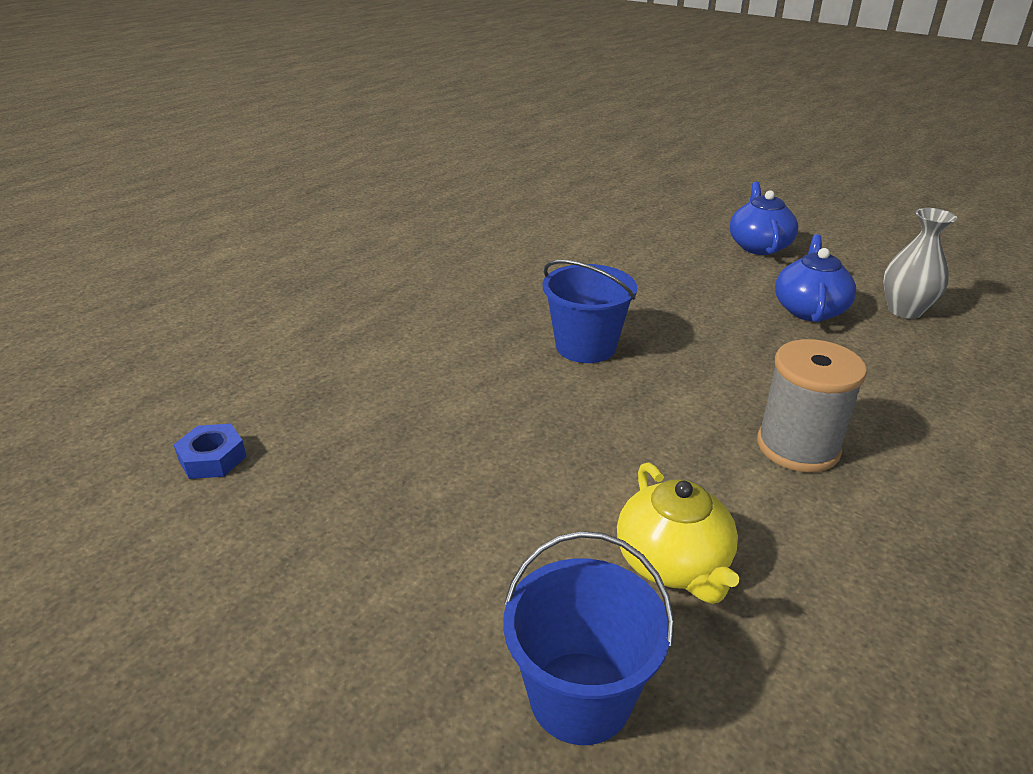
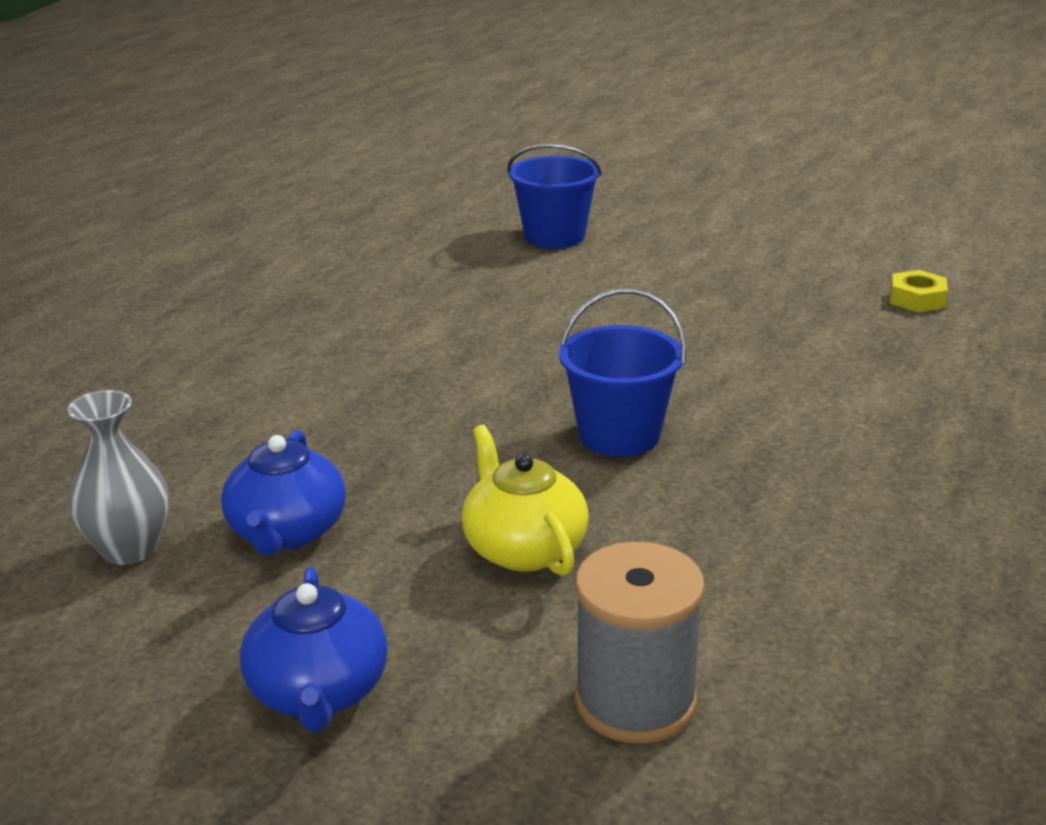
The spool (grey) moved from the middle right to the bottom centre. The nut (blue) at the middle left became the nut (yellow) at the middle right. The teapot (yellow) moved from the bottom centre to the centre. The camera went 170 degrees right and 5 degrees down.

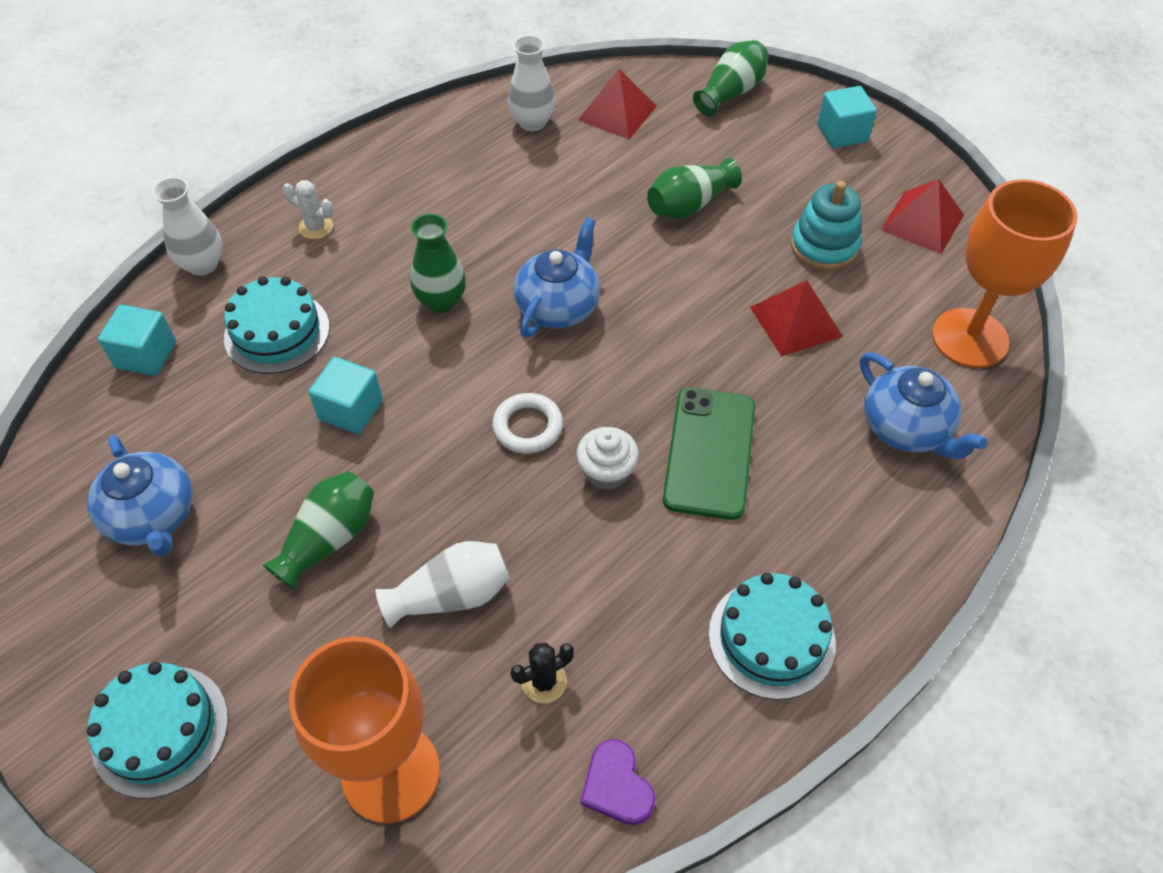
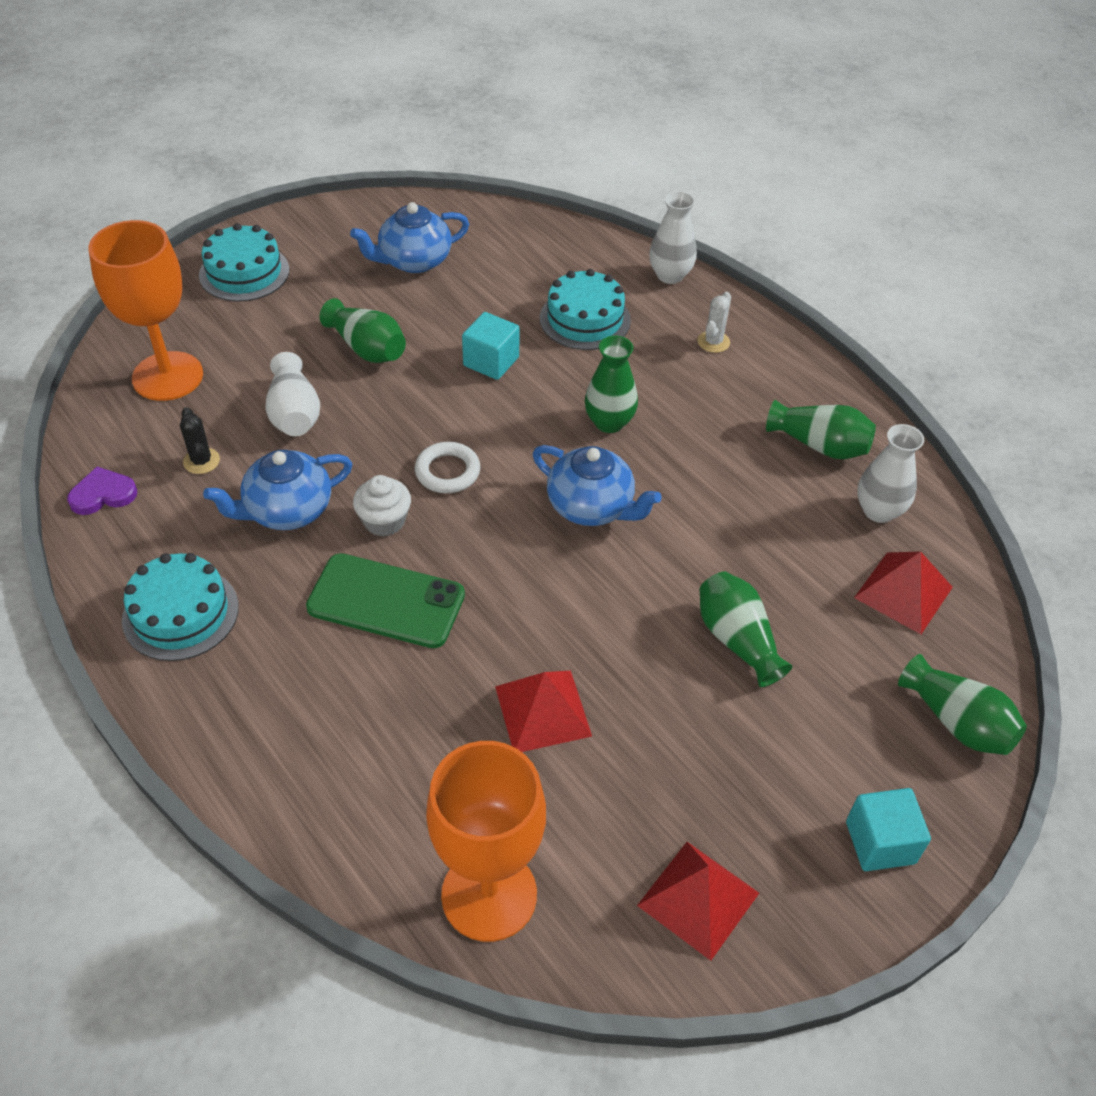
The stacking toy (turquoise) at the top right disappeared. The cube (turquoise) (no. 1 from left) at the middle left disappeared. The teapot (blue) (no. 3 from left in the first image) moved from the middle right to the middle left. The vase (green) (no. 4 from left) at the middle right appeared. The camera went 95 degrees right and 5 degrees down.

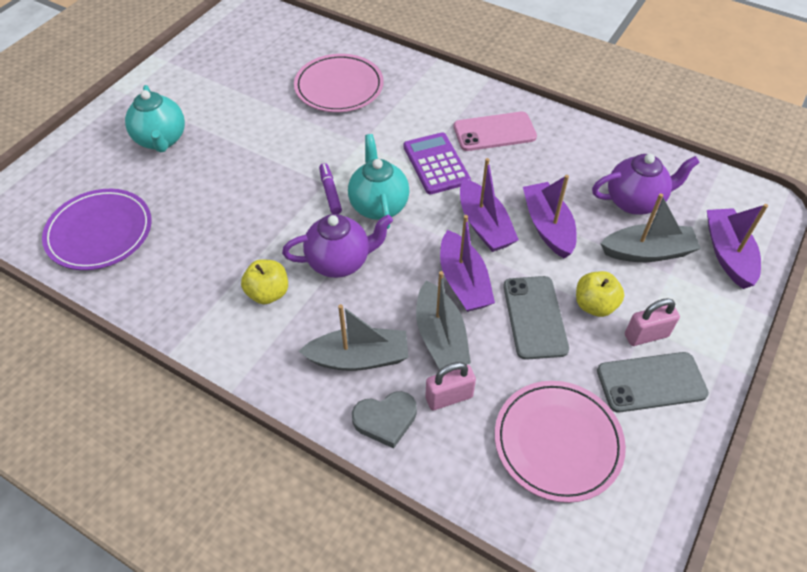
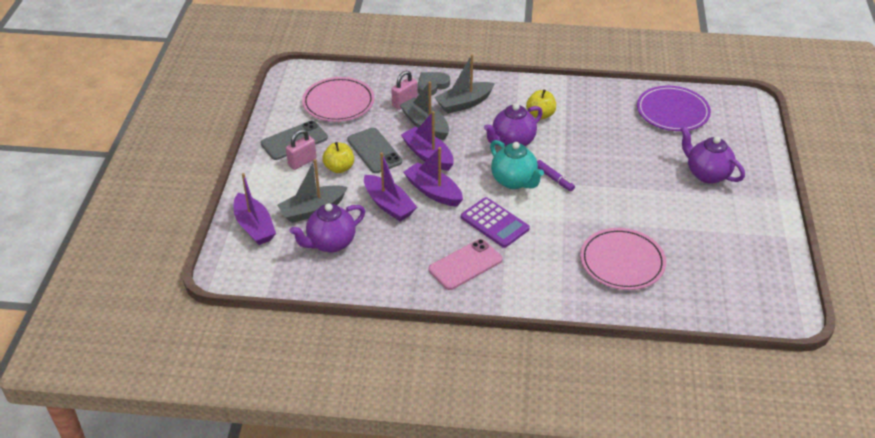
The teapot (turquoise) (no. 1 from left) at the top left became the teapot (purple) (no. 3 from left) at the middle right. The camera went 155 degrees right and 10 degrees down.

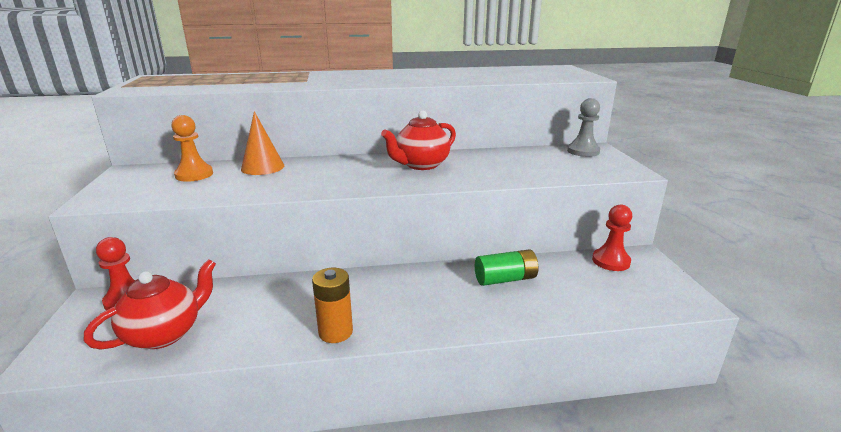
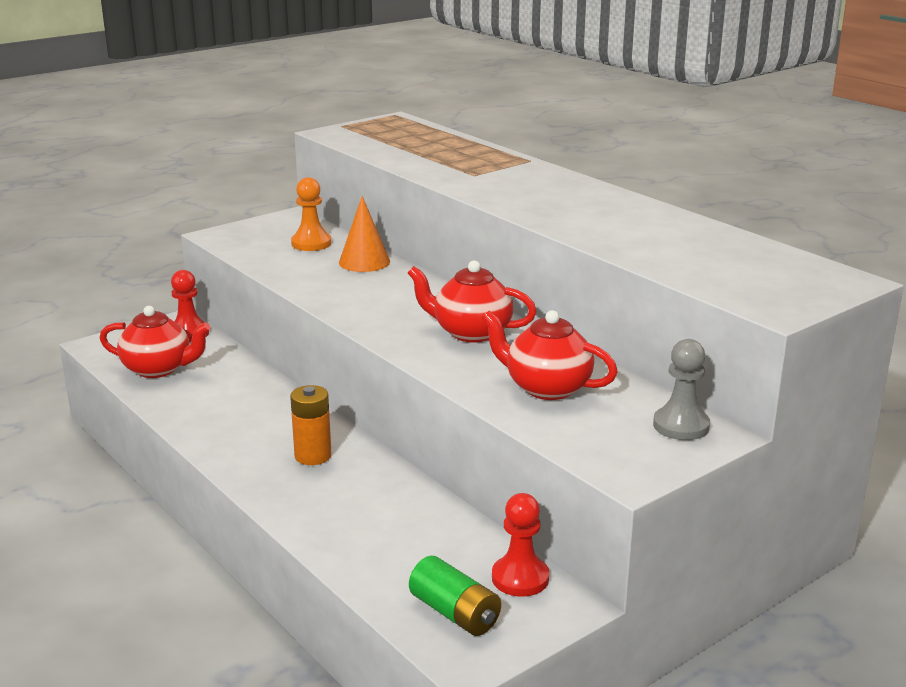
The battery (green) moved from the centre to the bottom centre. The battery (orange) moved from the bottom centre to the centre. The teapot (red) (no. 3 from left) at the centre appeared. The camera went 60 degrees right and 0 degrees up.

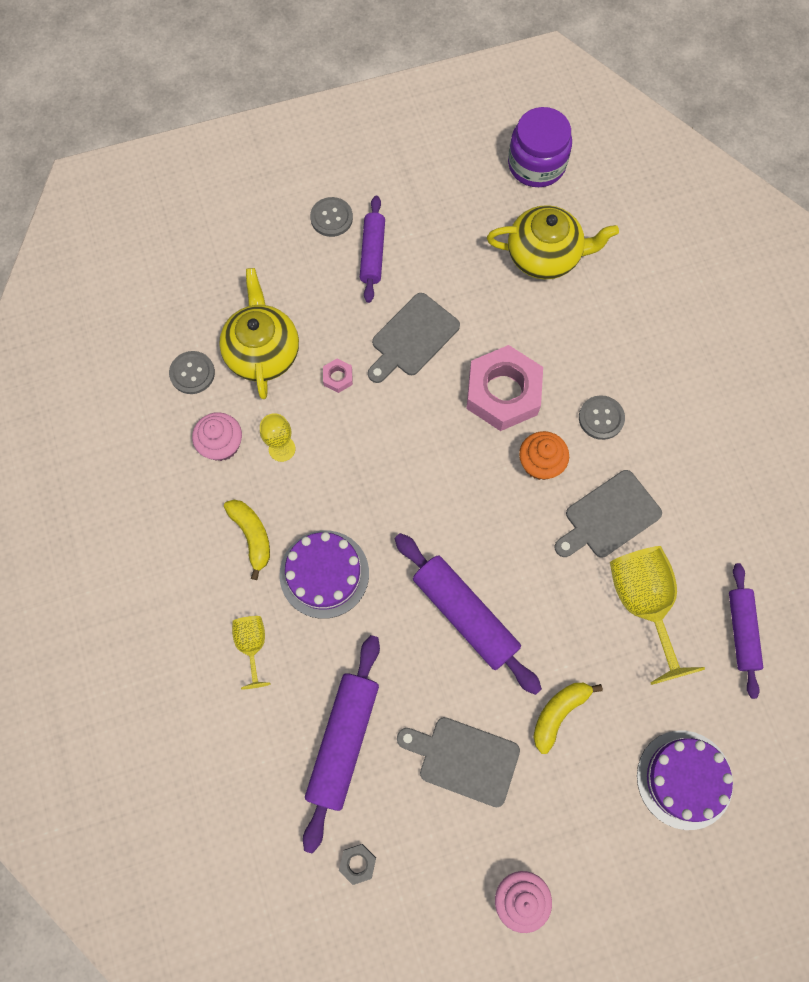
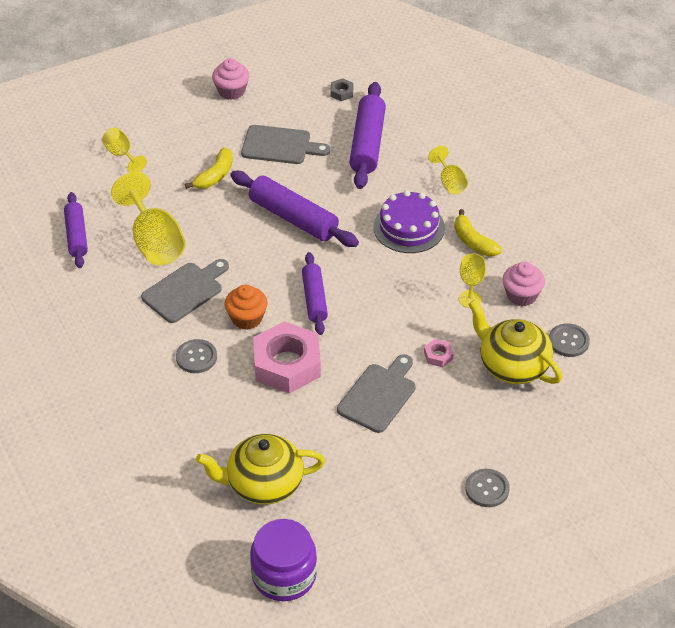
The rolling pin (purple) (no. 2 from left in the first image) moved from the top centre to the centre. The teapot (yellow) (no. 1 from left in the first image) at the middle left turned 150 degrees clockwise. The cake (purple) (no. 2 from left) at the bottom right was replaced by the goblet (yellow) (no. 1 from left) at the top left. The camera went 170 degrees right and 25 degrees down.

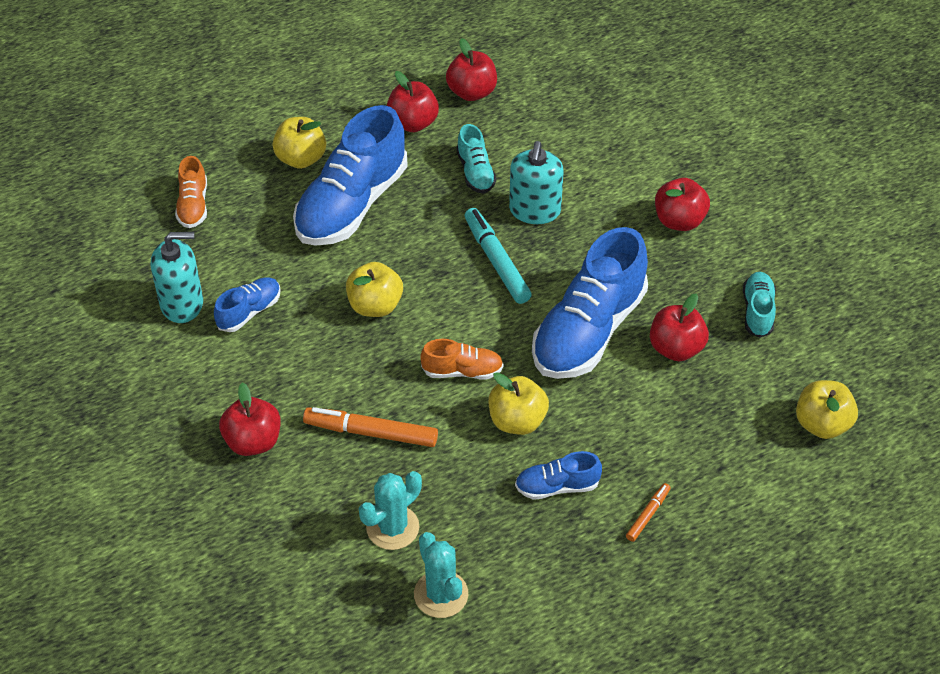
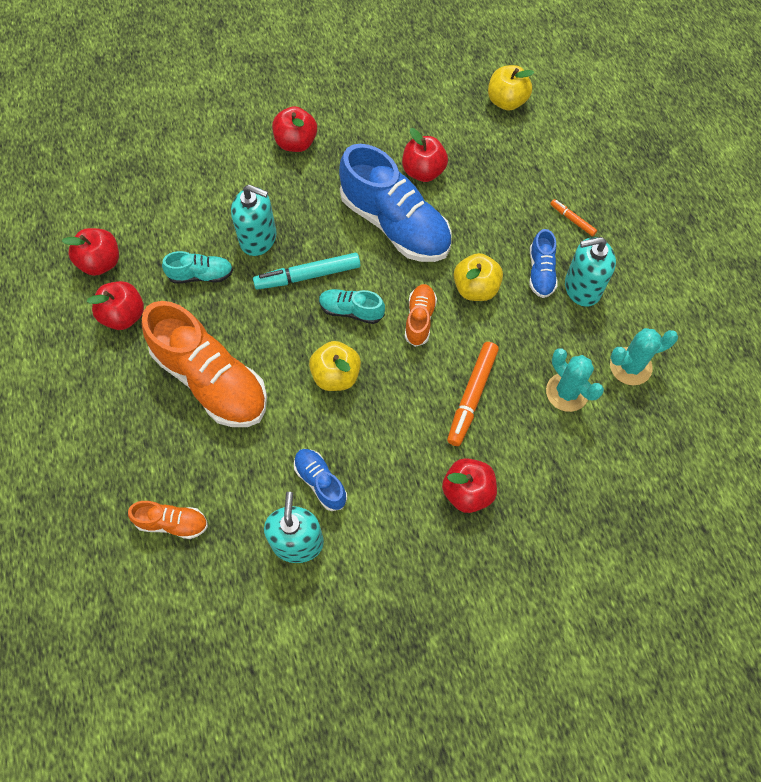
The shoe (blue) (no. 2 from left) at the top centre became the shoe (orange) (no. 2 from left) at the middle left. The apple (yellow) (no. 1 from left) at the top left disappeared. The shoe (turquoise) (no. 2 from left) moved from the middle right to the centre. The soap dispenser (turquoise) (no. 3 from left) at the middle right appeared. The camera went 80 degrees left and 15 degrees up.

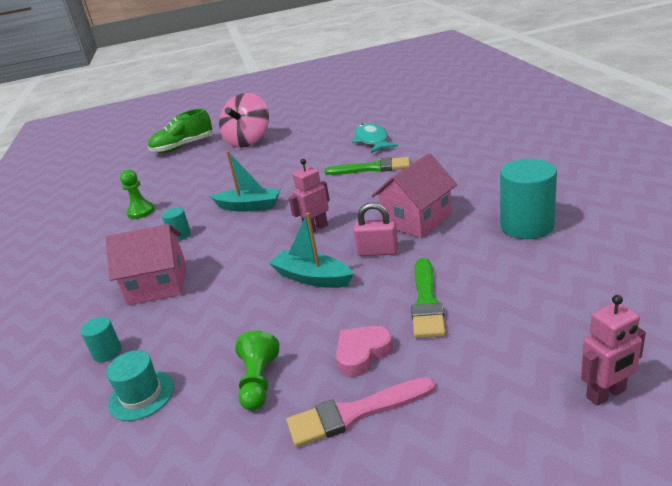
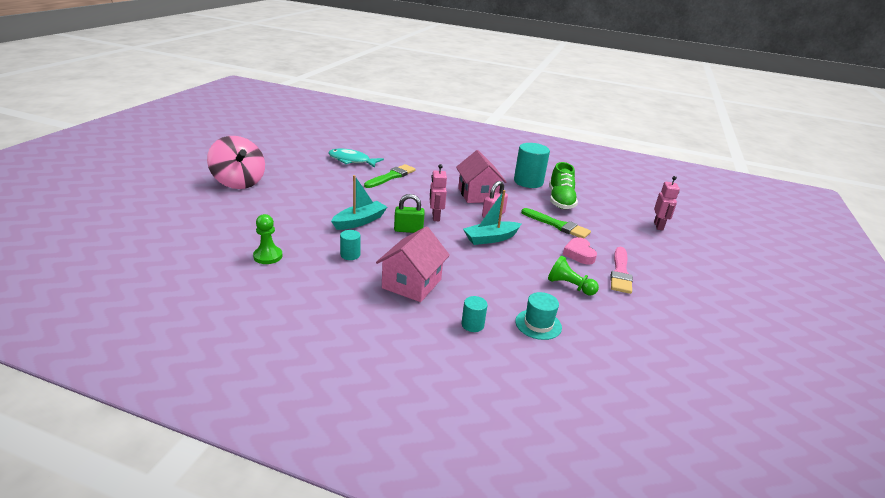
The shoe (green) moved from the top left to the centre. The padlock (green) at the centre appeared. The camera went 65 degrees left and 0 degrees up.

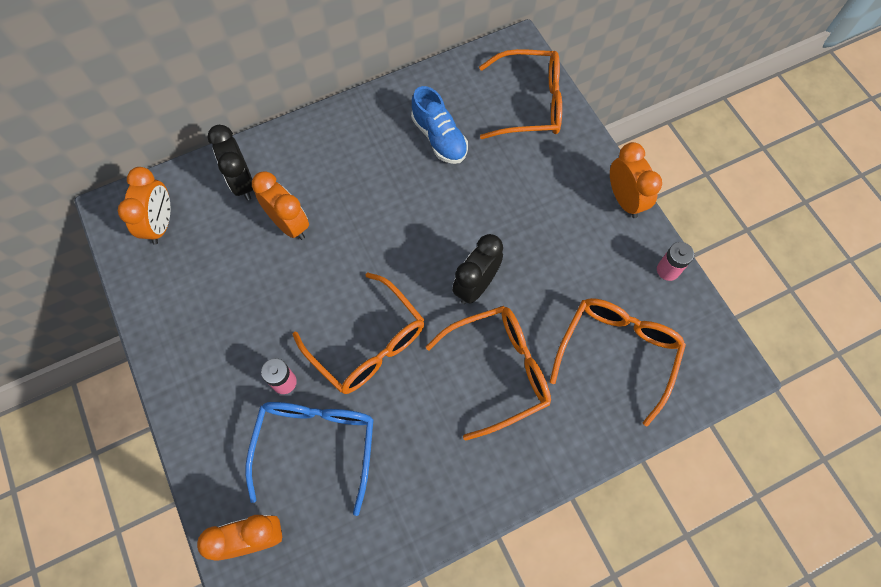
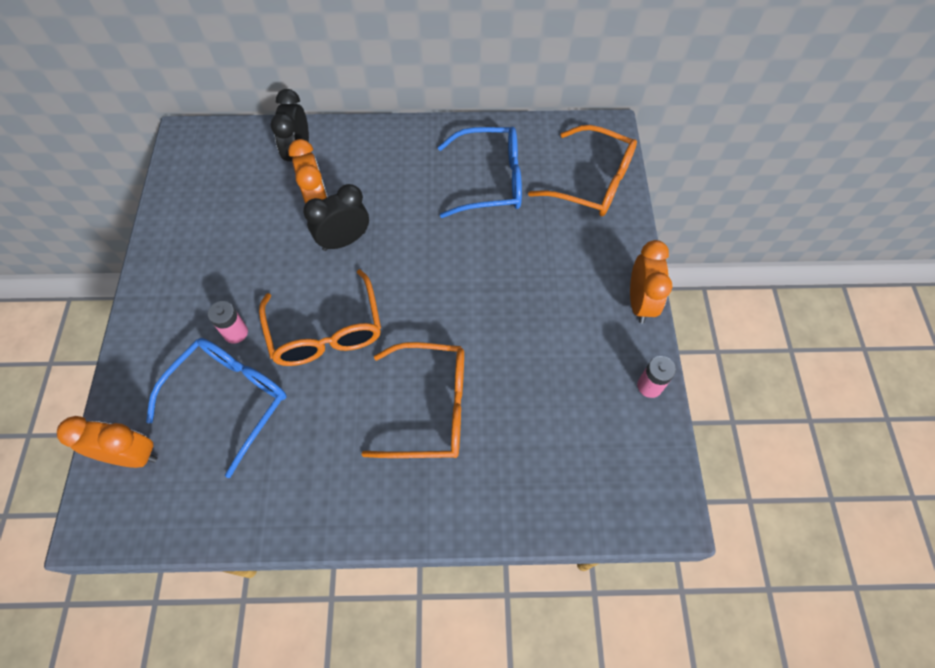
The shoe (blue) at the top centre was replaced by the glasses (blue) (no. 2 from left) at the top centre. The clock (orange) (no. 1 from left) at the middle left disappeared. The clock (black) (no. 2 from left) moved from the centre to the top centre. The glasses (orange) (no. 4 from left) at the middle right disappeared. The camera went 25 degrees right and 5 degrees down.

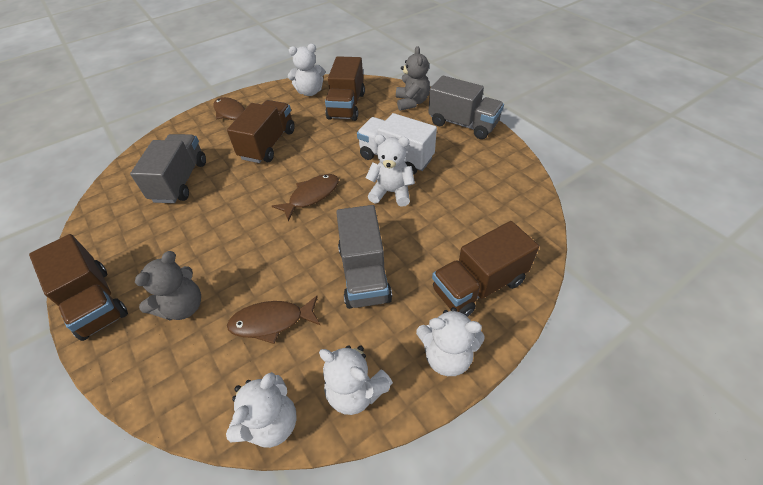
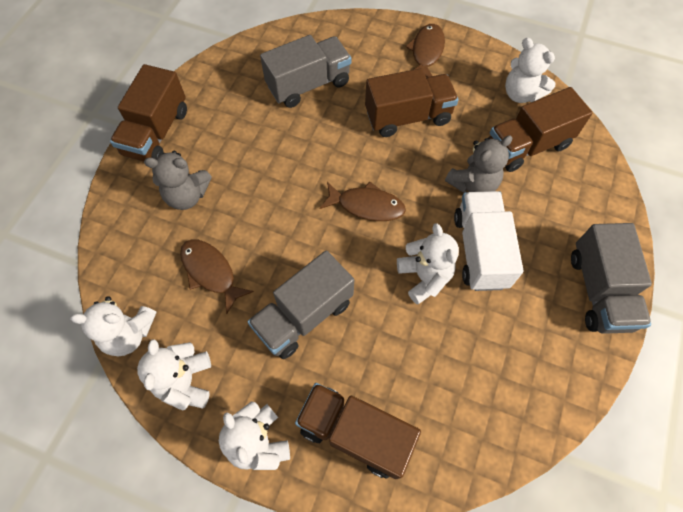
The teddy bear (grey) (no. 2 from left) moved from the top centre to the top right. The camera went 55 degrees right and 15 degrees up.

